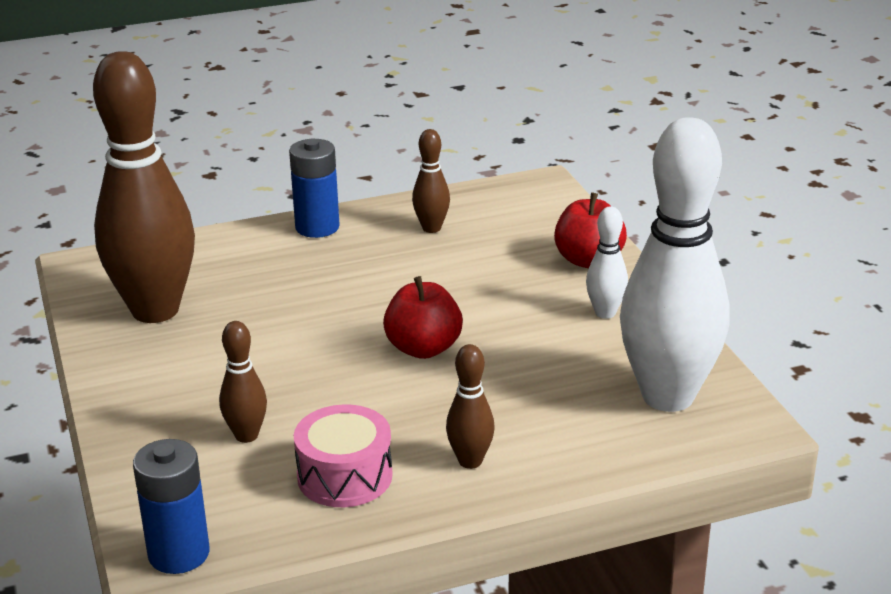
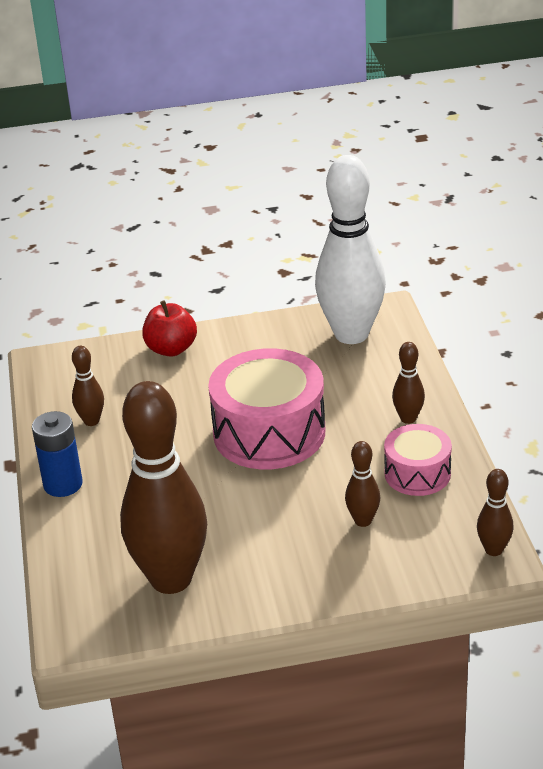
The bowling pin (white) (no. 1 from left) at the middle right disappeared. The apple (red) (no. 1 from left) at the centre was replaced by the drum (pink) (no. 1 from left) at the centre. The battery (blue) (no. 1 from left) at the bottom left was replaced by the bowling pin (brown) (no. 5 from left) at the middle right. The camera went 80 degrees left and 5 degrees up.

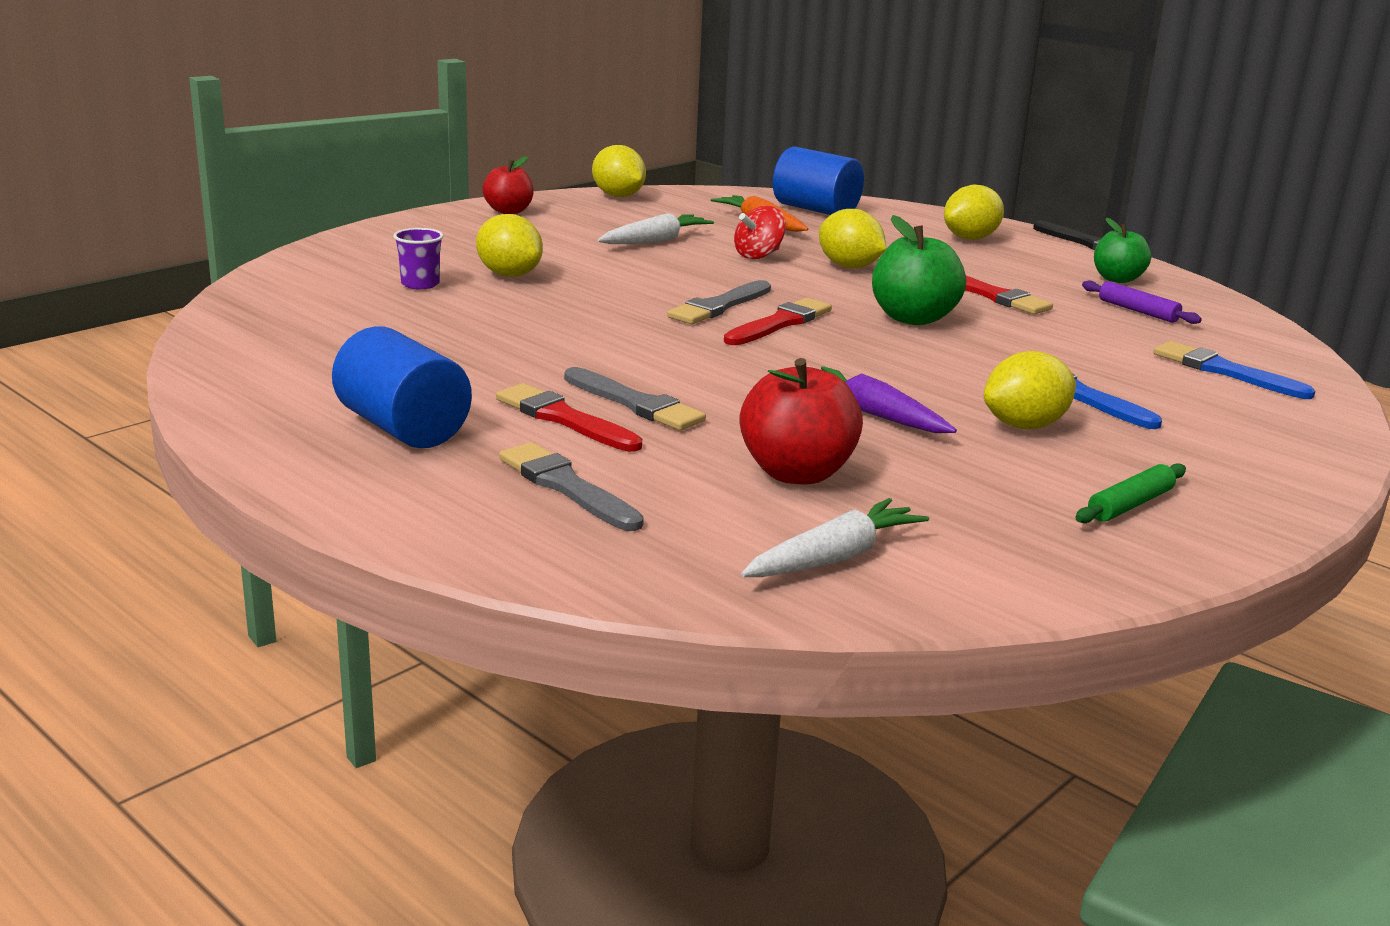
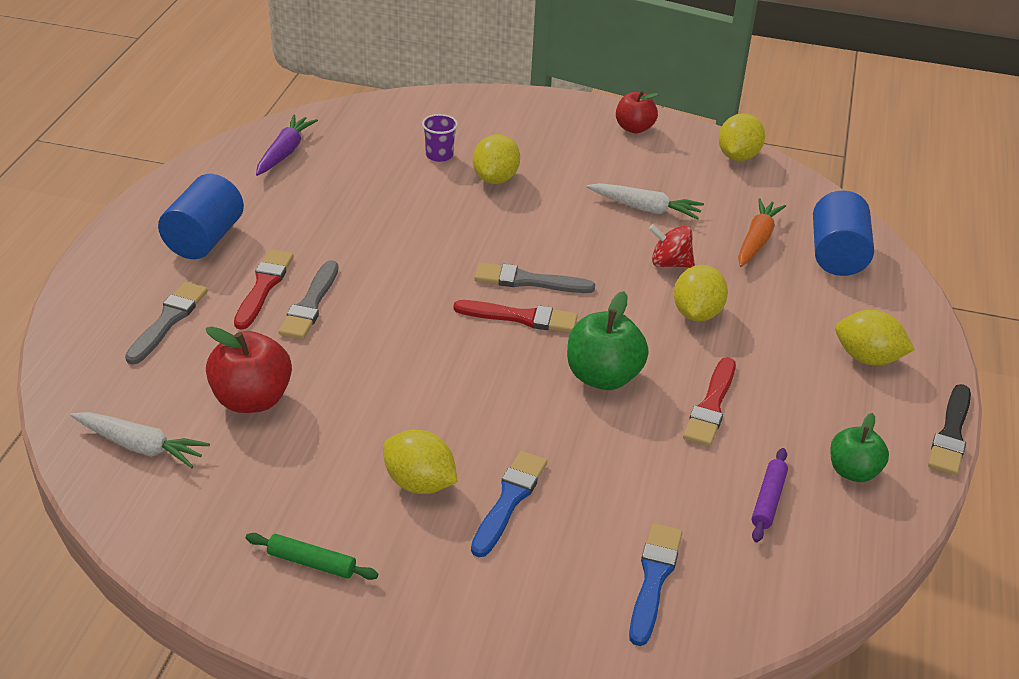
The carrot (purple) moved from the centre to the top left. The camera went 60 degrees right and 15 degrees up.

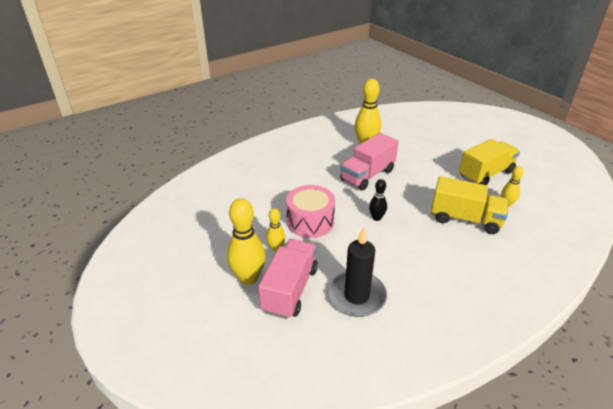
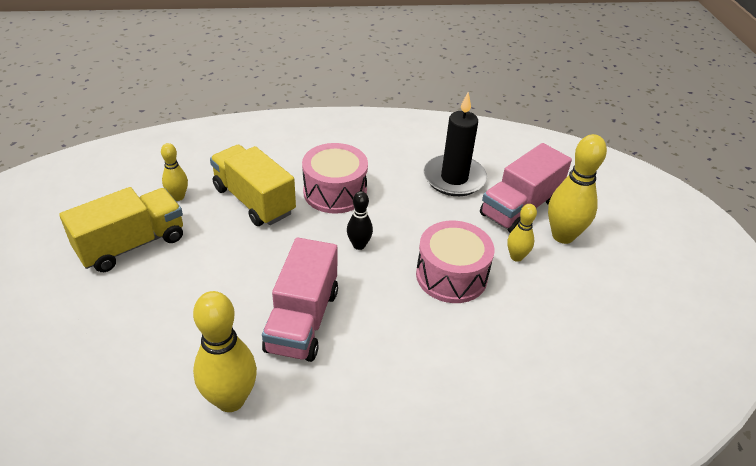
The truck (pink) (no. 2 from left in the first image) at the centre turned 120 degrees clockwise. The truck (yellow) (no. 2 from left in the first image) at the middle right turned 150 degrees clockwise. The drum (pink) (no. 1 from left) at the centre appeared. The camera went 155 degrees left and 5 degrees up.

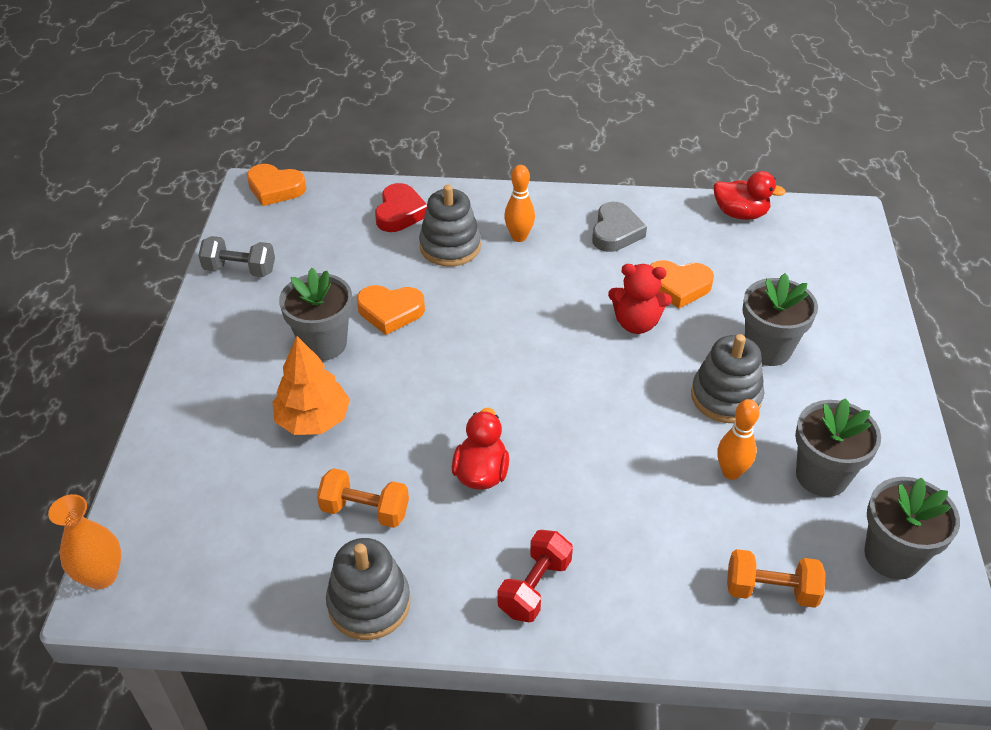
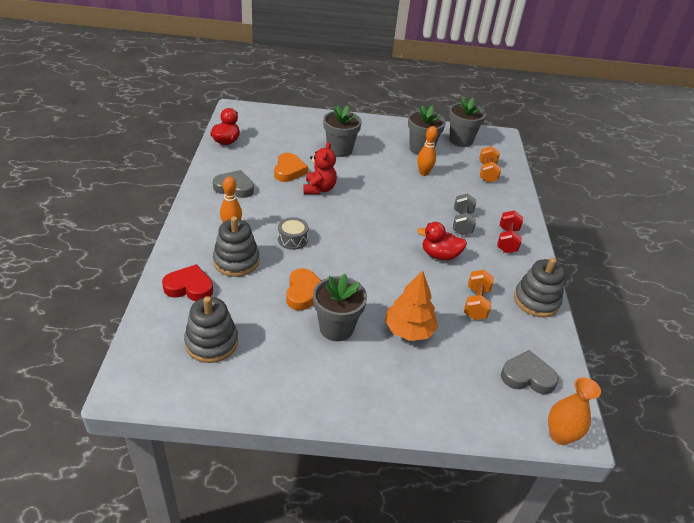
The heart (orange) (no. 1 from left) at the top left disappeared. The dumbbell (grey) moved from the middle left to the middle right. The stacking toy (grey) (no. 3 from left in the first image) moved from the middle right to the middle left. The dumbbell (red) at the bottom centre turned 75 degrees clockwise. The drum (grey) at the centre appeared. The heart (grey) (no. 2 from left) at the bottom right appeared. The camera went 95 degrees left and 5 degrees down.

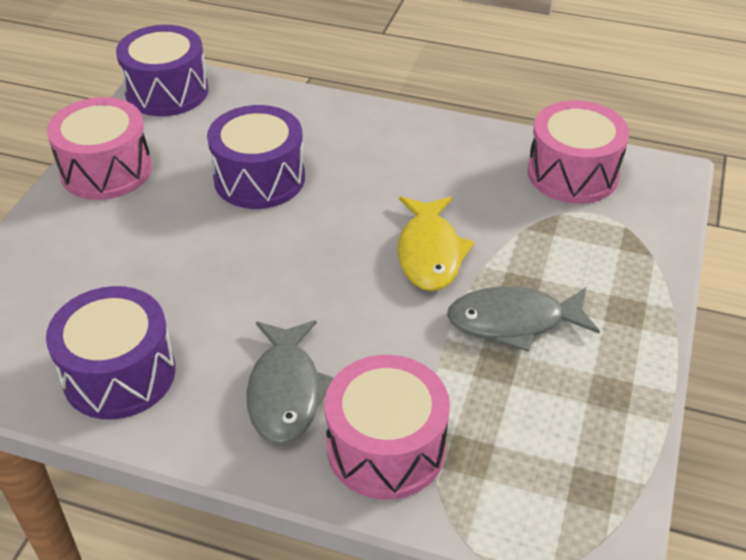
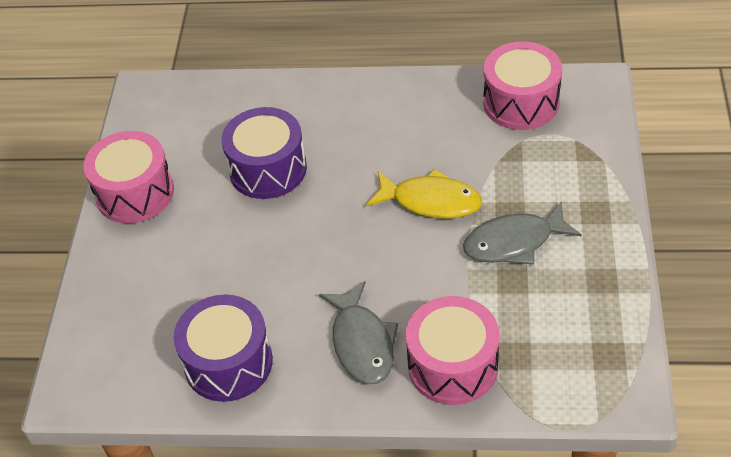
The drum (purple) (no. 2 from left) at the top left disappeared. The fish (yellow) at the centre turned 60 degrees counterclockwise. The camera went 10 degrees left and 5 degrees up.

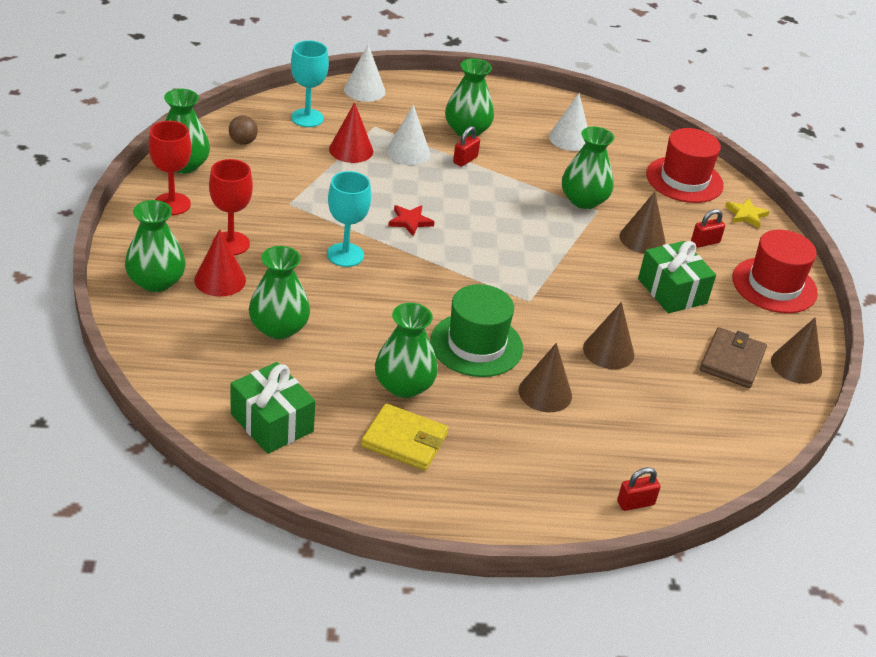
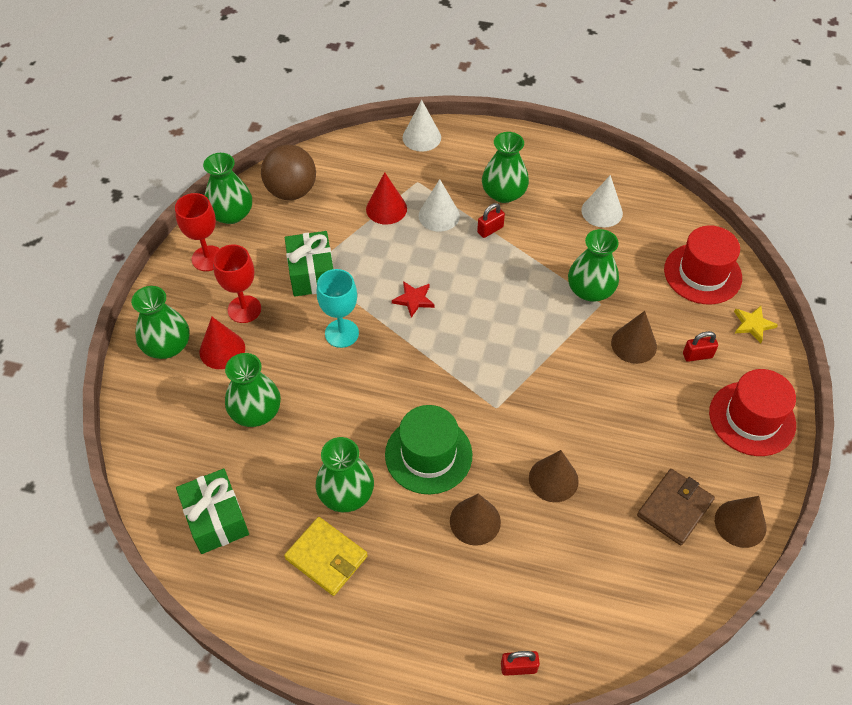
The goblet (turquoise) (no. 1 from left) at the top centre disappeared. The ball (brown) at the top left changed to 2.06 times the size. The gift (green) (no. 2 from left) moved from the middle right to the centre. The camera went 20 degrees right and 15 degrees up.

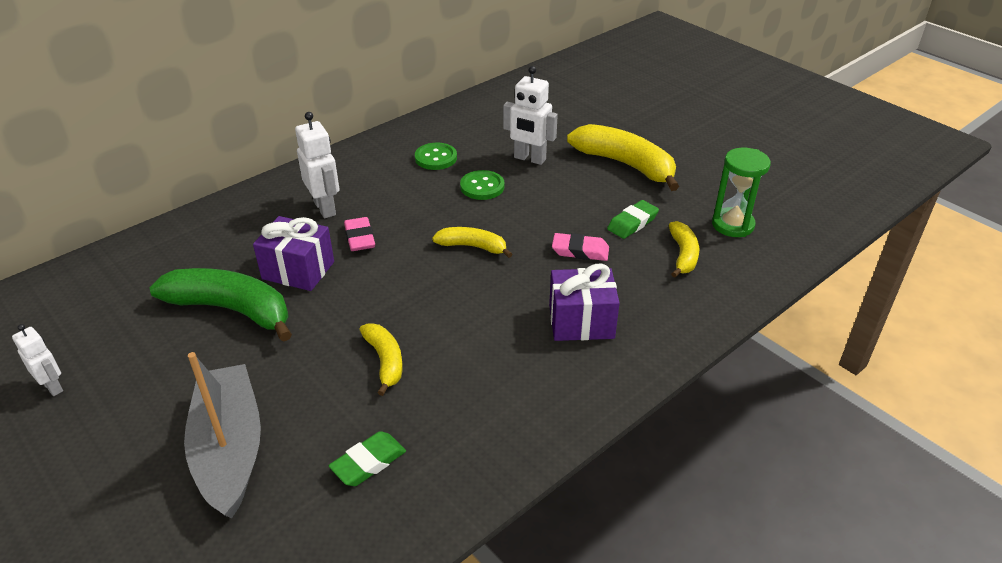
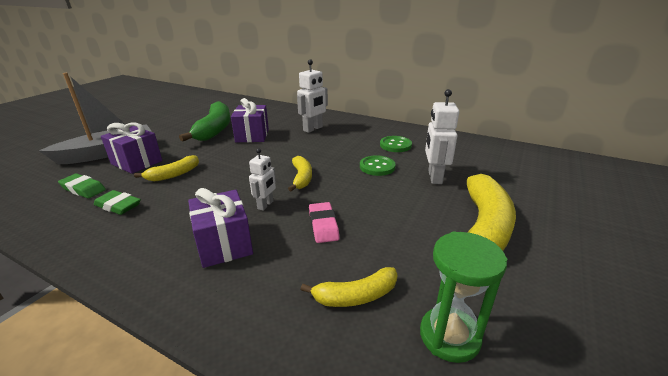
The eraser (green) (no. 2 from left) moved from the centre to the middle left. The eraser (pink) (no. 1 from left) at the centre disappeared. The robot (white) (no. 1 from left) moved from the middle left to the centre. The gift (purple) (no. 1 from left) at the middle left appeared. The camera went 70 degrees right and 10 degrees down.

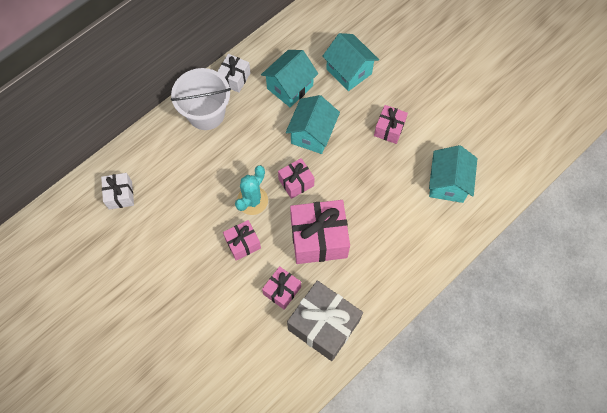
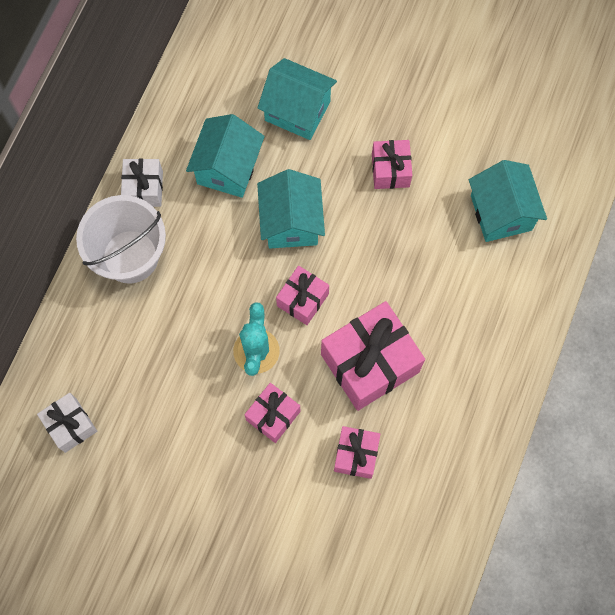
The gift (grey) at the bottom centre disappeared. The camera went 25 degrees left and 5 degrees up.

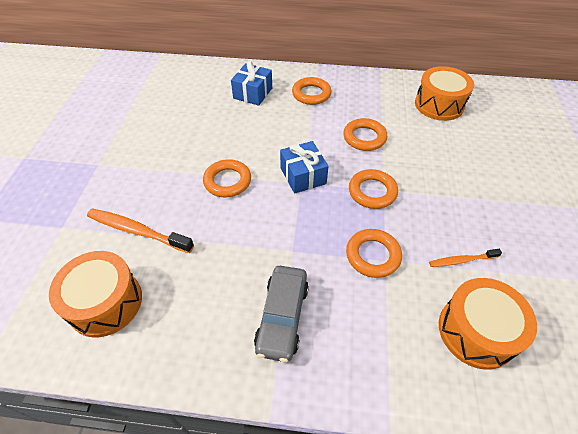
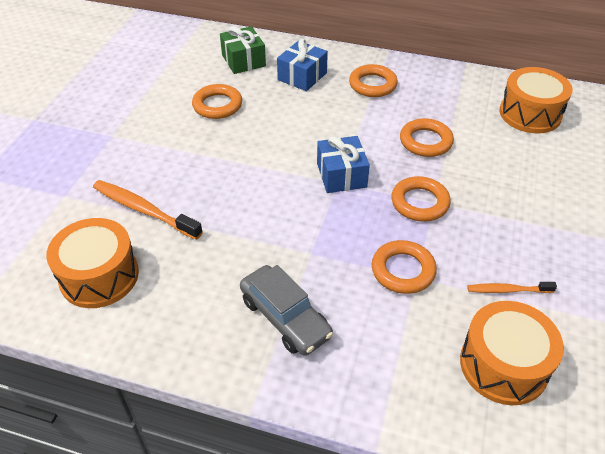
The ring (orange) (no. 1 from left) moved from the centre to the top centre. The car (grey) at the bottom centre turned 60 degrees counterclockwise. The gift (green) at the top centre appeared. The camera went 10 degrees right and 5 degrees down.

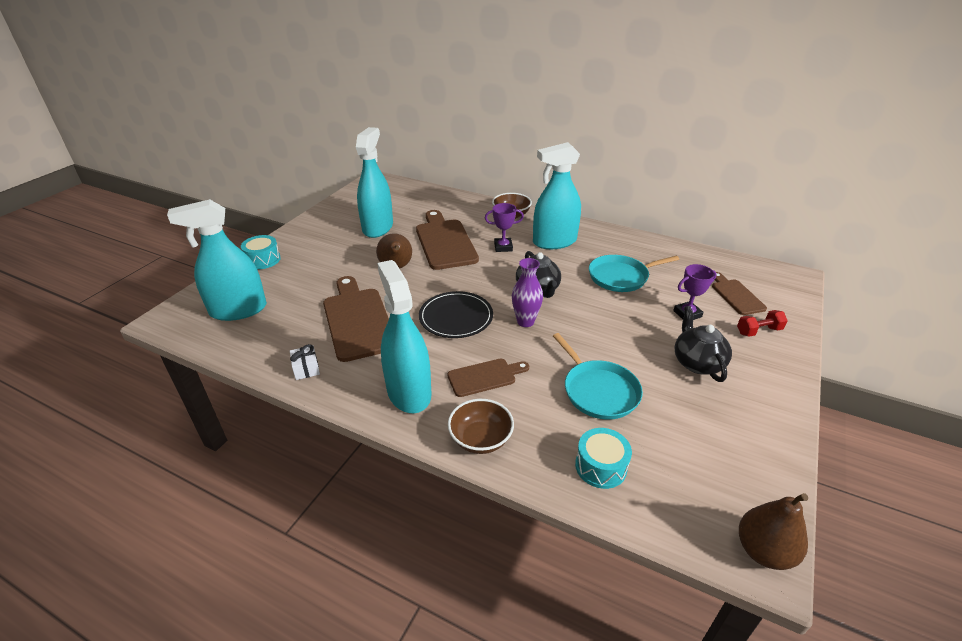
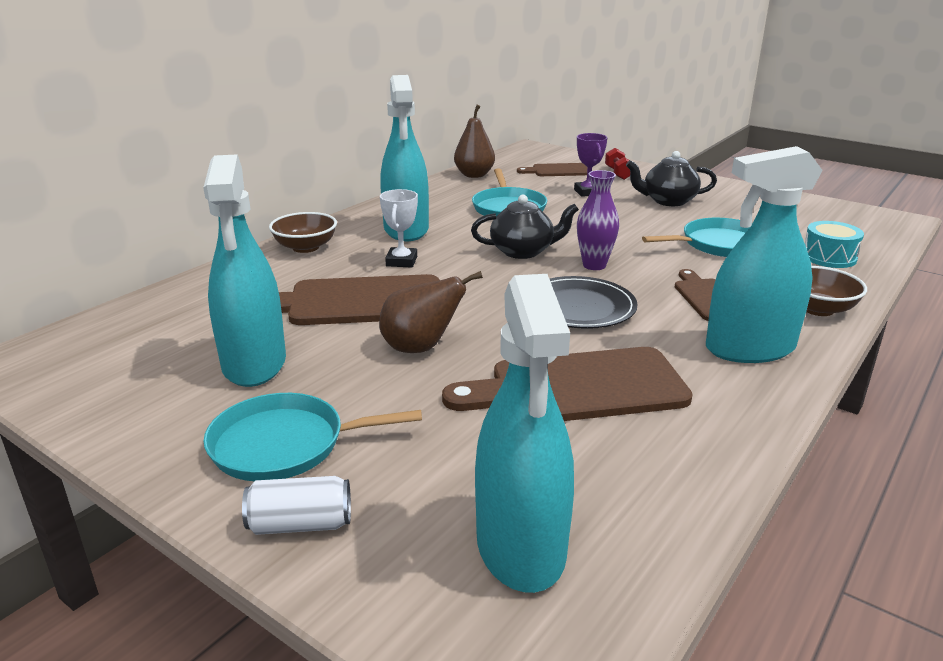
The spray bottle (turquoise) (no. 2 from left in the first image) at the top centre turned 120 degrees counterclockwise. The trophy (purple) (no. 1 from left) at the centre became the trophy (white) at the centre. The drum (turquoise) (no. 1 from left) at the middle left was replaced by the can (white) at the bottom left. The gift (white) at the middle left disappeared. The pear (brown) (no. 2 from left) moved from the bottom right to the top centre. The pan (turquoise) (no. 1 from left) at the middle left appeared. The camera went 80 degrees left and 10 degrees down.

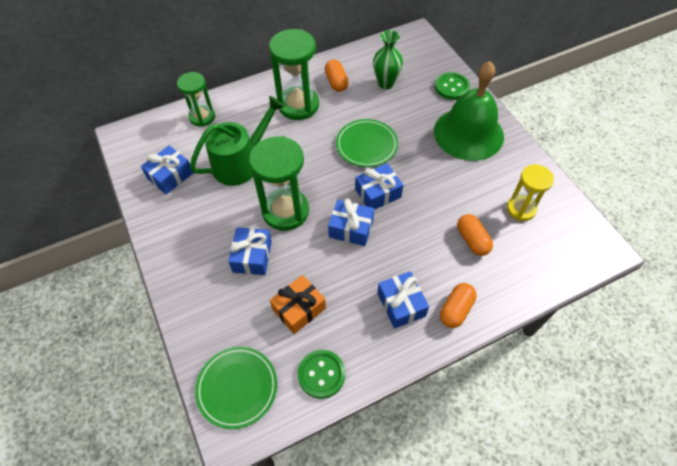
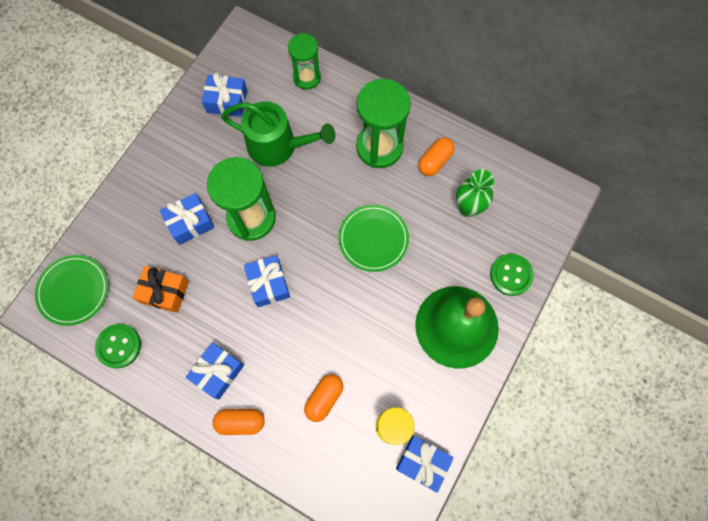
The gift (blue) (no. 4 from left in the first image) moved from the centre to the bottom centre. The camera went 55 degrees right and 15 degrees up.

